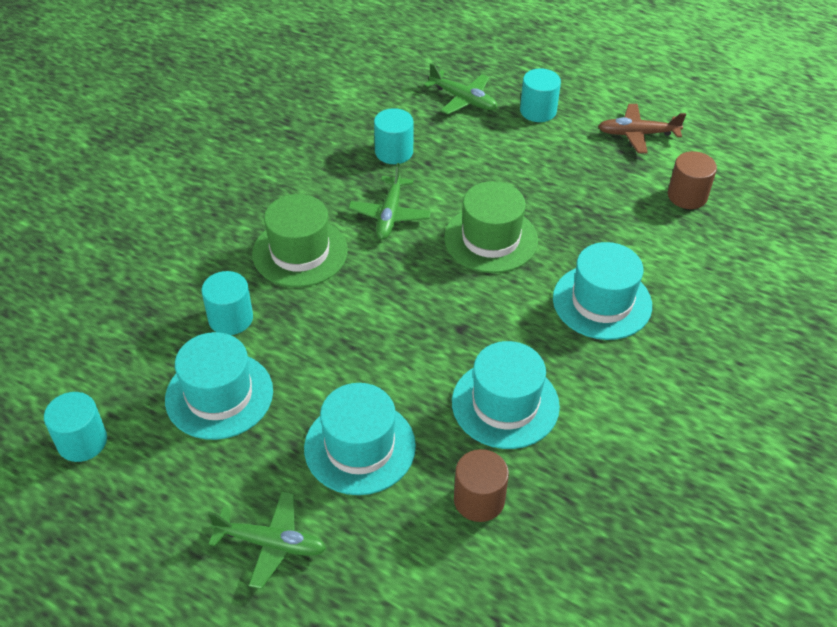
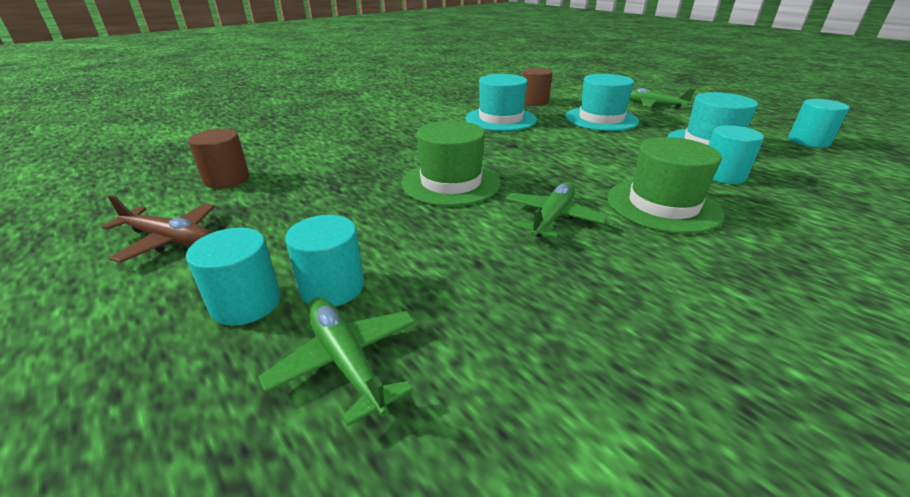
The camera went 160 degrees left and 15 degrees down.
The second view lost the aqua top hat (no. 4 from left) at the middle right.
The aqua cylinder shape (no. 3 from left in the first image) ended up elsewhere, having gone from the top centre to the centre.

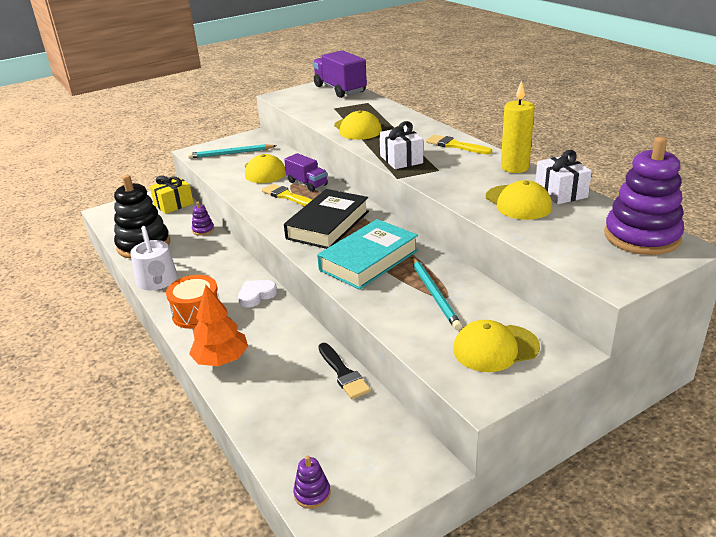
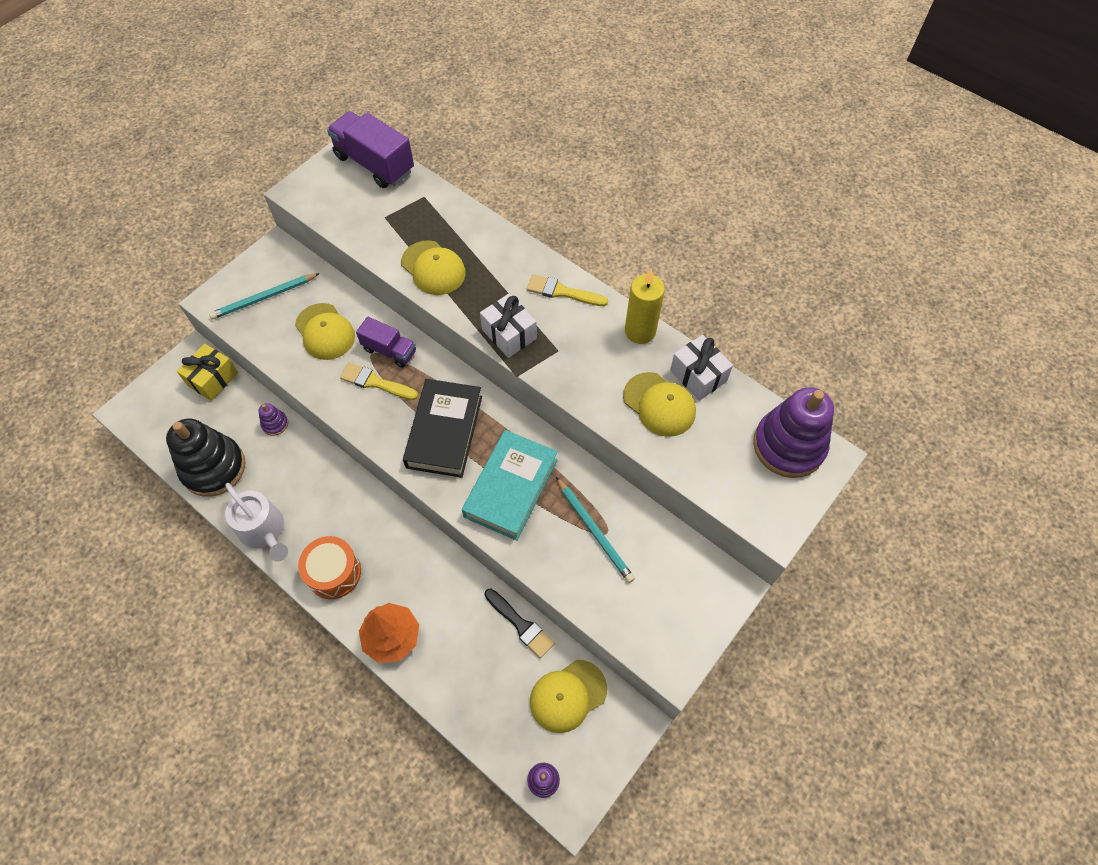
The camera went 20 degrees left and 30 degrees up.
The second view lost the pure white love heart at the centre.
The bright yellow peaked cap (no. 3 from left) ended up elsewhere, having gone from the middle right to the bottom centre.

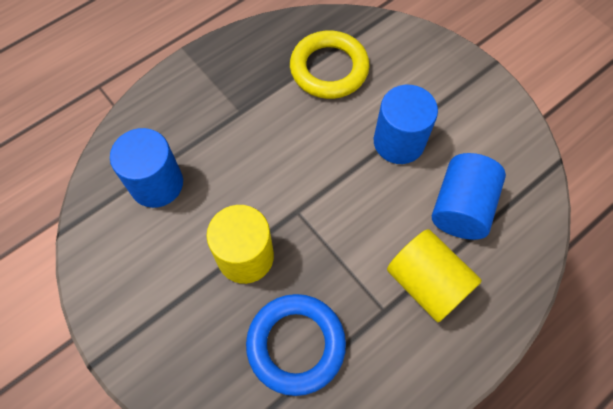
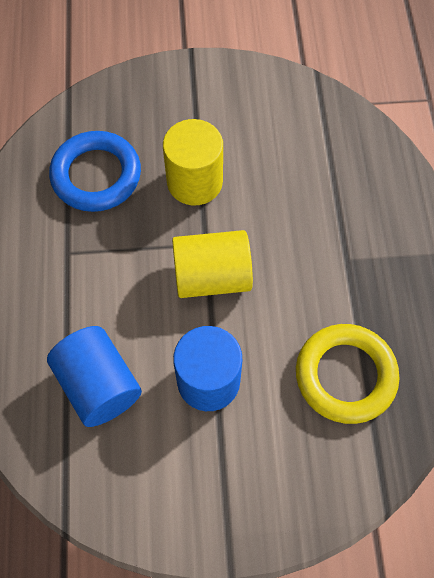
The camera went 125 degrees right and 0 degrees up.
The second view lost the cobalt cylinder shape (no. 1 from left) at the middle left.
The bright yellow cylinder shape (no. 2 from left) ended up elsewhere, having gone from the bottom right to the centre.

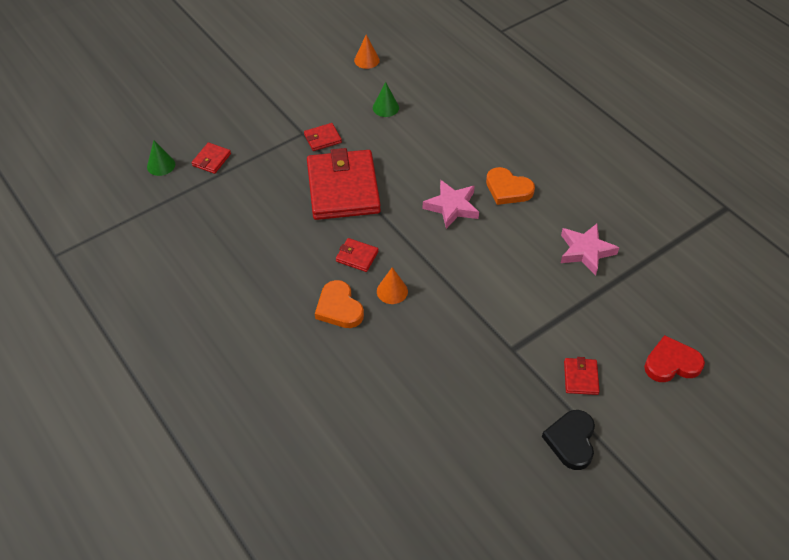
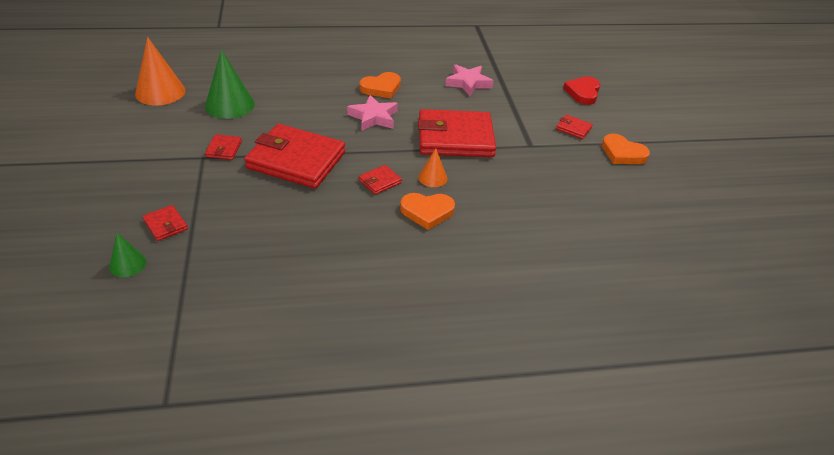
The camera went 65 degrees left and 10 degrees down.
The second view gained the red billfold (no. 5 from left) at the top centre.
What was the jet-black love heart at the bottom right turned into the bright orange love heart (no. 3 from left) at the top right.
The size of the bright orange cone (no. 1 from left) at the top centre changed by a factor of 1.84.
The size of the green cone (no. 2 from left) at the top centre changed by a factor of 1.84.

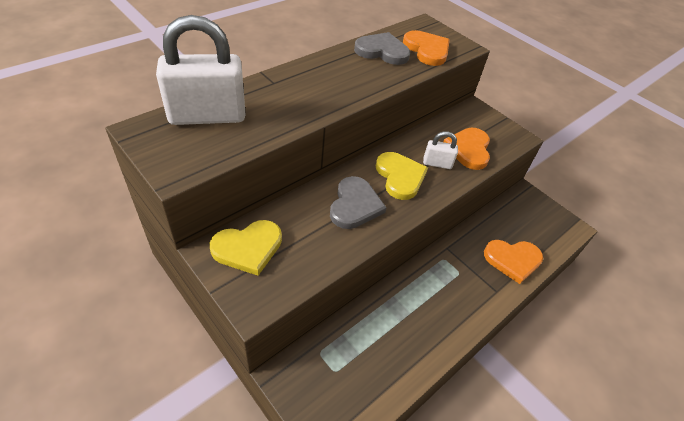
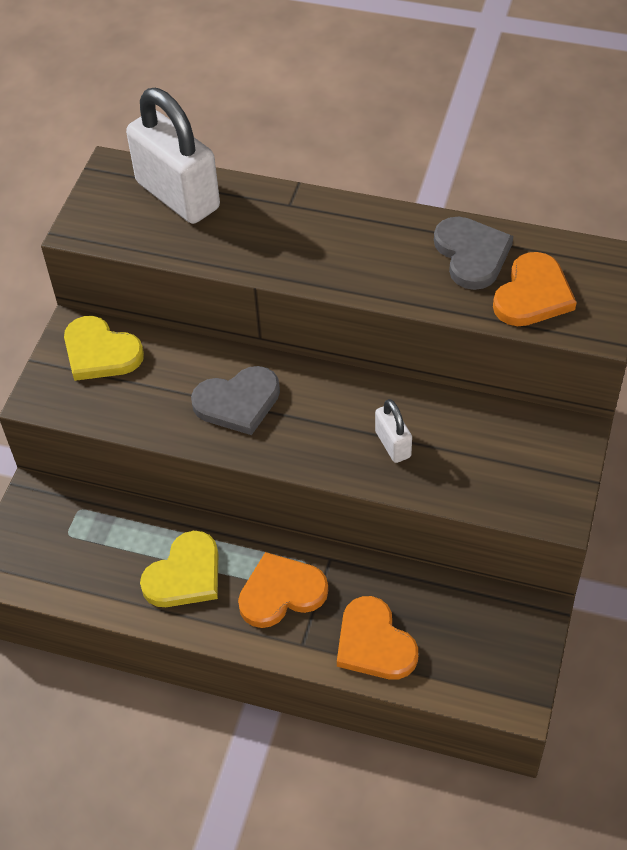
The camera went 65 degrees right and 5 degrees up.
The bright yellow love heart (no. 2 from left) ended up elsewhere, having gone from the centre to the bottom left.
The bright orange love heart (no. 2 from left in the first image) ended up elsewhere, having gone from the middle right to the bottom centre.

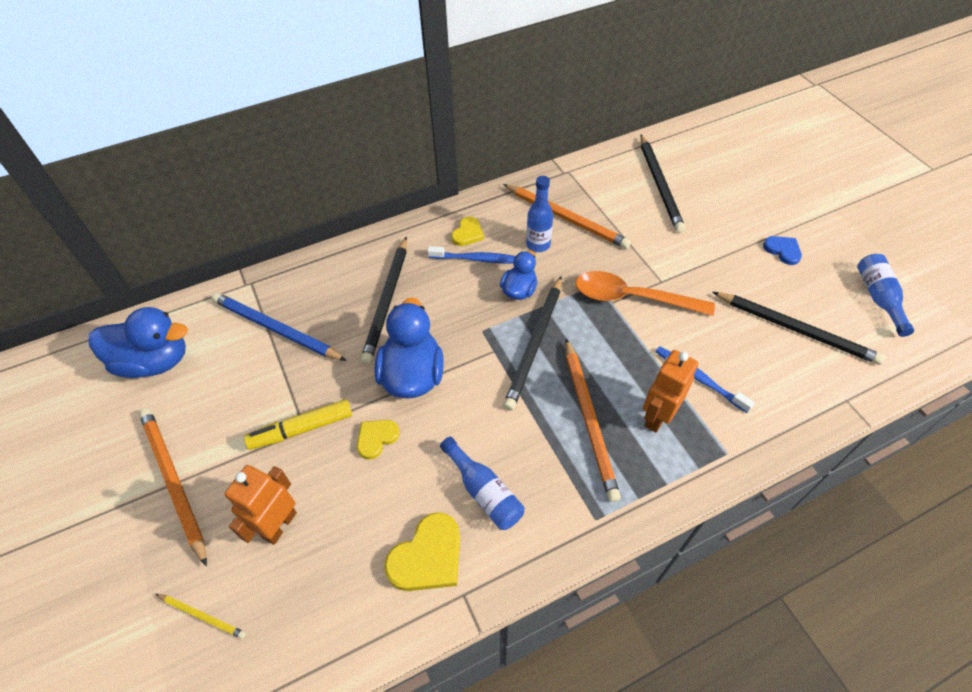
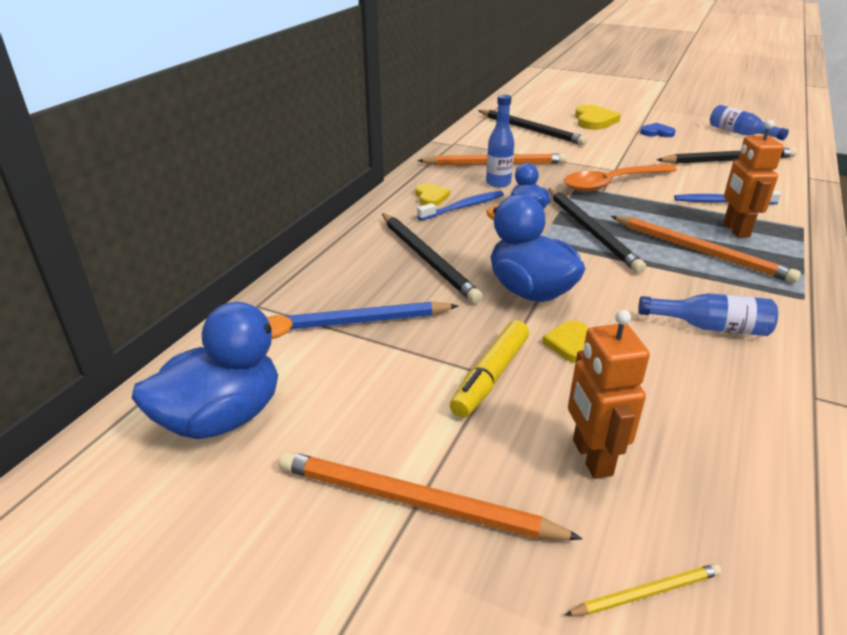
The camera went 40 degrees left and 20 degrees down.
The bright yellow love heart (no. 2 from left in the first image) ended up elsewhere, having gone from the bottom centre to the top right.

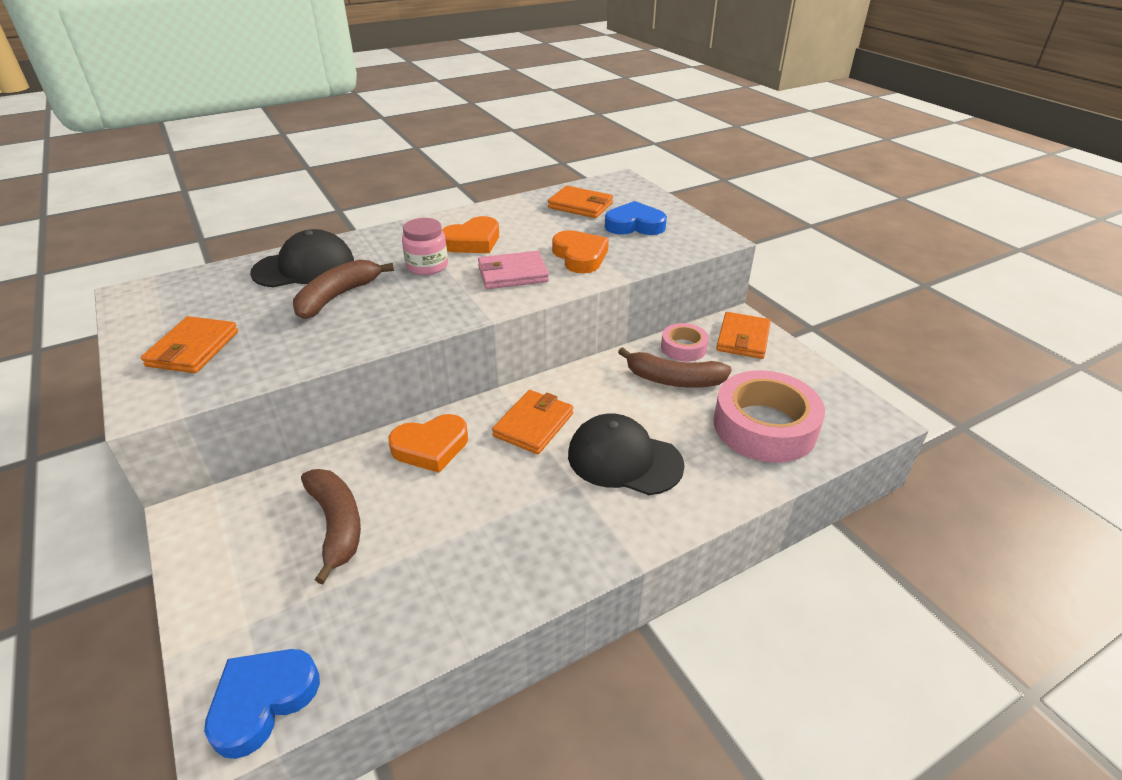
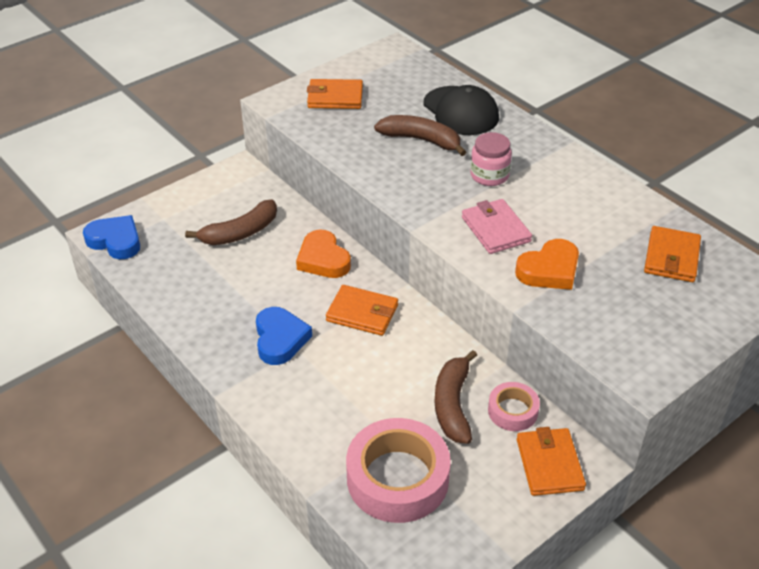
The camera went 80 degrees right and 5 degrees up.
The second view lost the bright orange love heart (no. 2 from left) at the top centre.
The second view lost the jet-black peaked cap (no. 2 from left) at the centre.
The cobalt love heart (no. 2 from left) ended up elsewhere, having gone from the top centre to the centre.
The bright orange billfold (no. 4 from left in the first image) at the centre ended up facing another way, 75 degrees clockwise from before.

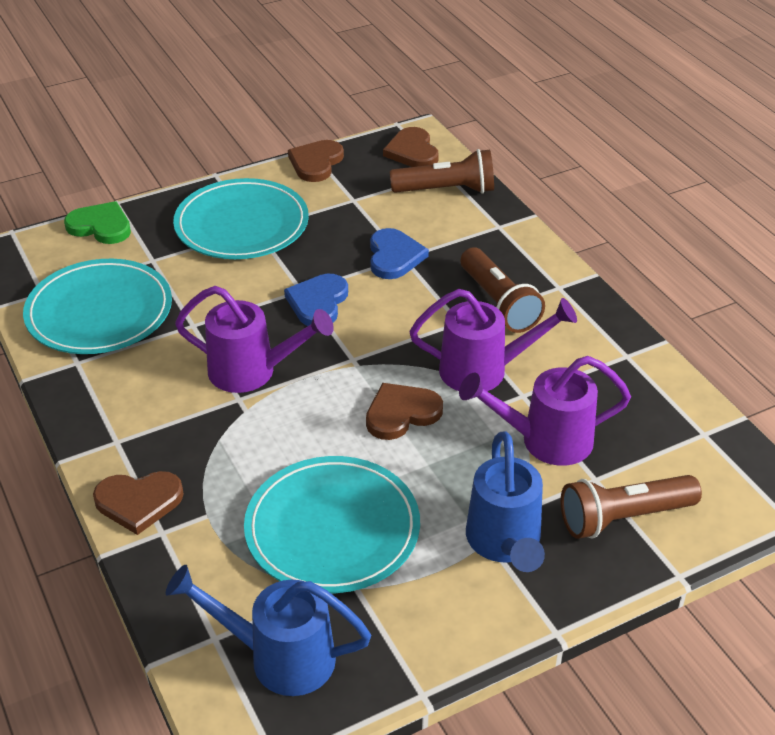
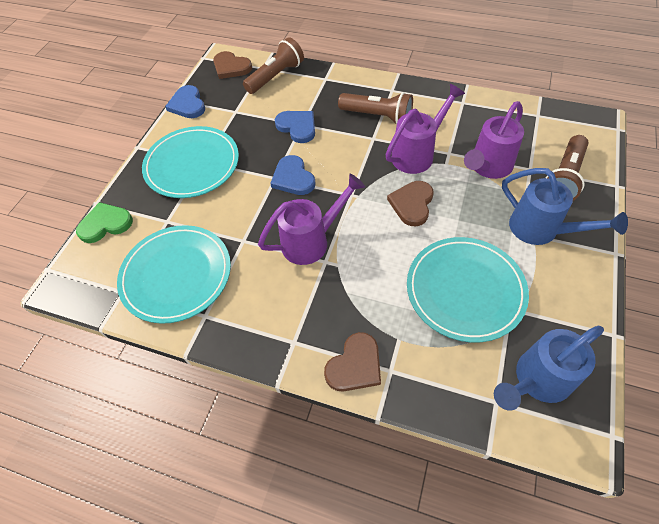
The camera went 40 degrees left and 15 degrees up.
What was the dark brown love heart (no. 2 from left) at the top centre turned into the cobalt love heart (no. 1 from left) at the top left.

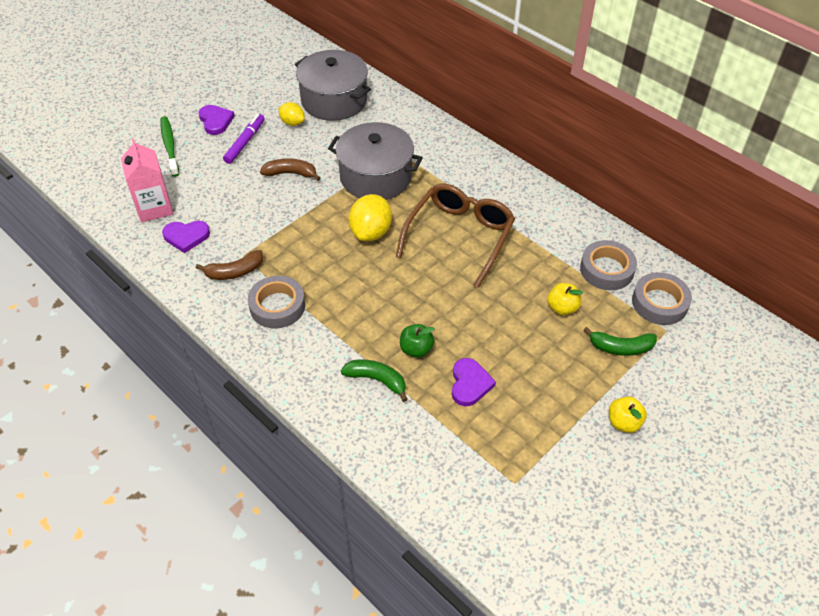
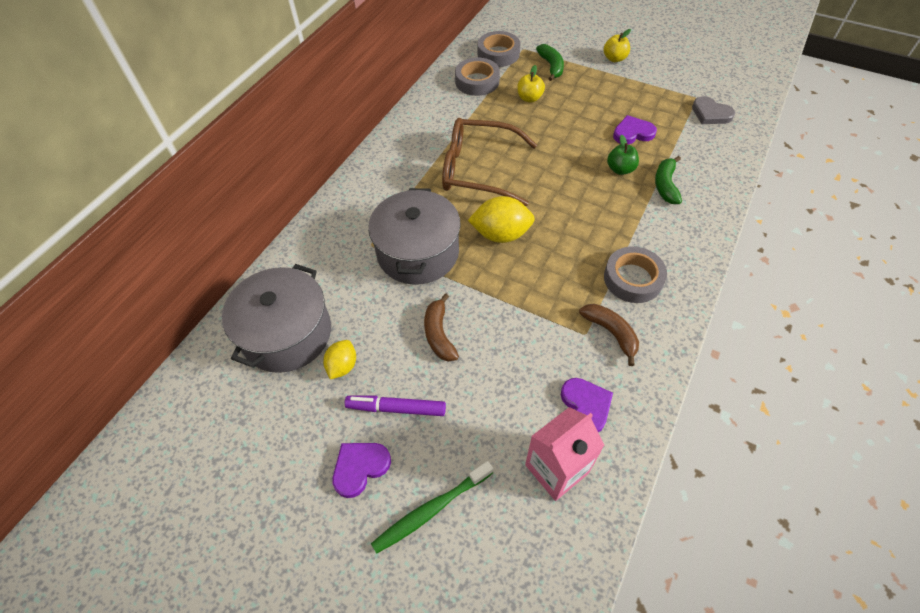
The camera went 105 degrees left and 5 degrees up.
The second view gained the ash-grey love heart at the top right.

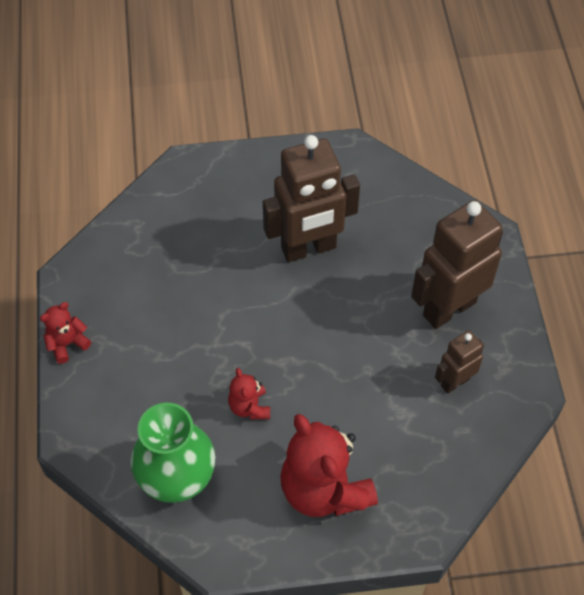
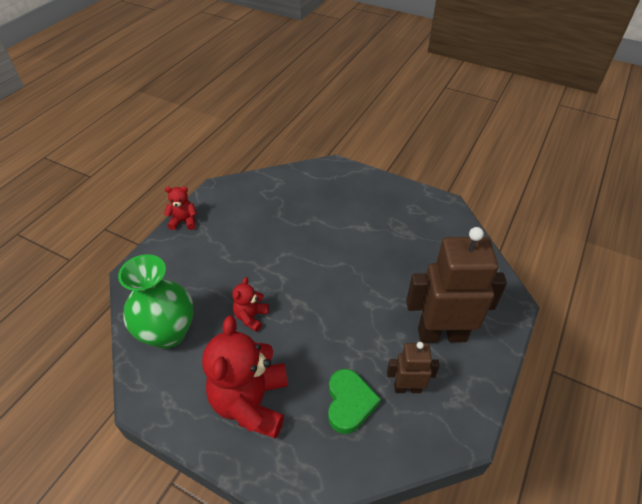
The camera went 35 degrees right and 10 degrees down.
The second view lost the dark brown robot figure (no. 1 from left) at the top centre.
The second view gained the green love heart at the bottom centre.

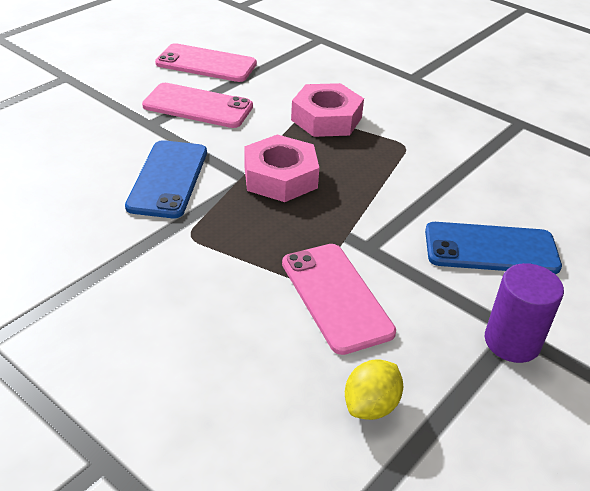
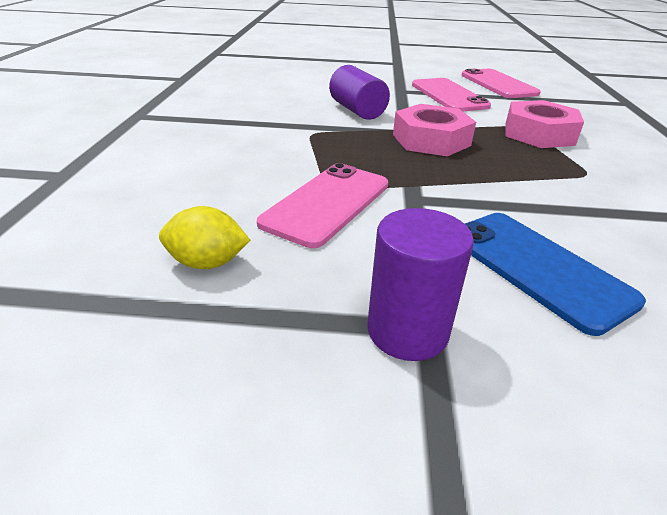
The camera went 55 degrees right and 5 degrees down.
Where the cobalt mobile phone (no. 1 from left) stood at the middle left, the royal purple cylinder shape (no. 1 from left) came to stand at the top centre.

